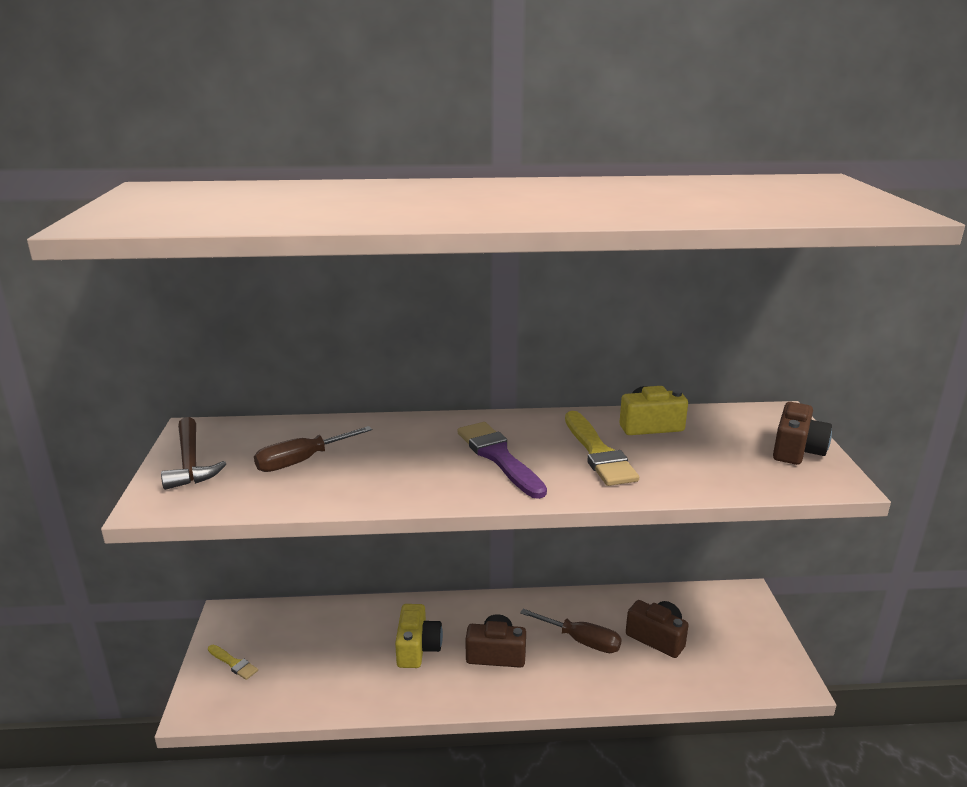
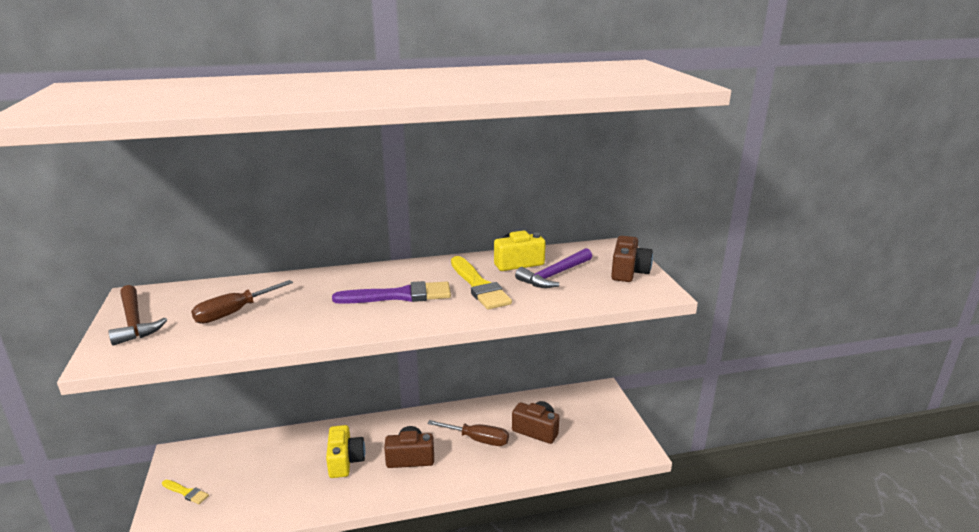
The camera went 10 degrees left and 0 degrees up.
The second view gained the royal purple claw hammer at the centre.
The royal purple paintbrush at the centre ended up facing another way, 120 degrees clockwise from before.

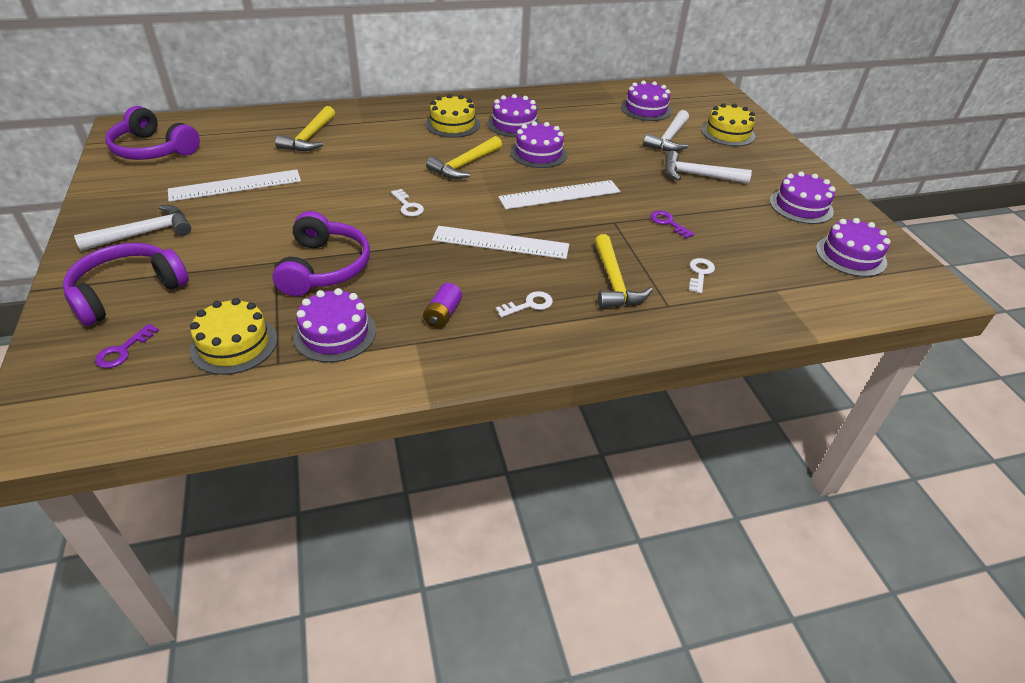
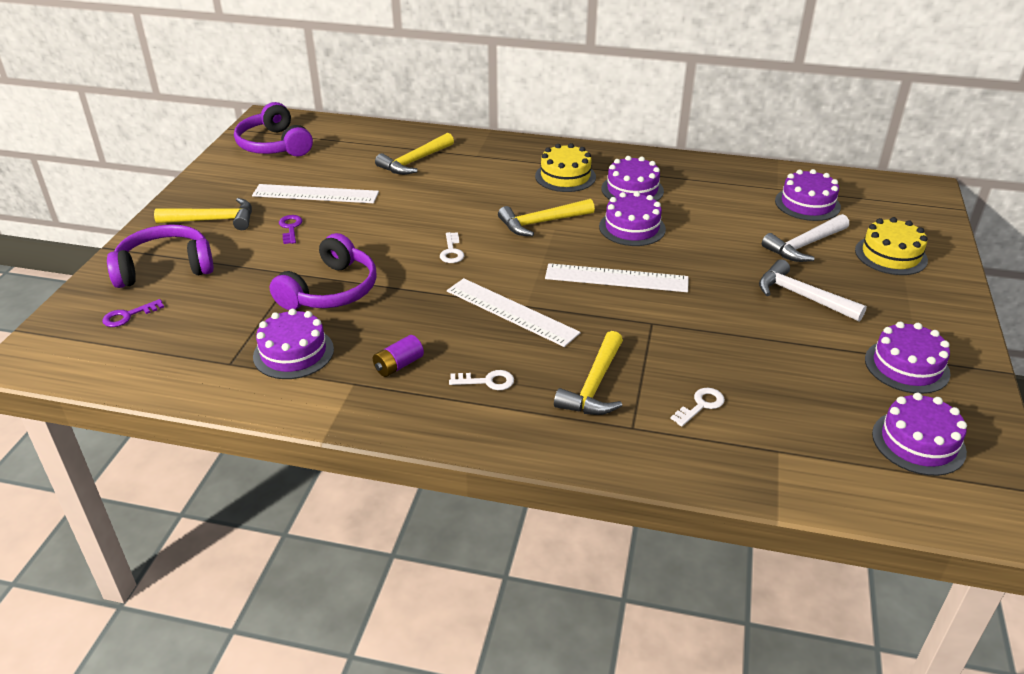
The camera went 30 degrees right and 5 degrees down.
The second view lost the bright yellow layer cake (no. 1 from left) at the middle left.
The royal purple door key (no. 2 from left) ended up elsewhere, having gone from the top centre to the middle left.
What was the pure white claw hammer (no. 1 from left) at the middle left turned into the bright yellow claw hammer (no. 1 from left) at the top left.

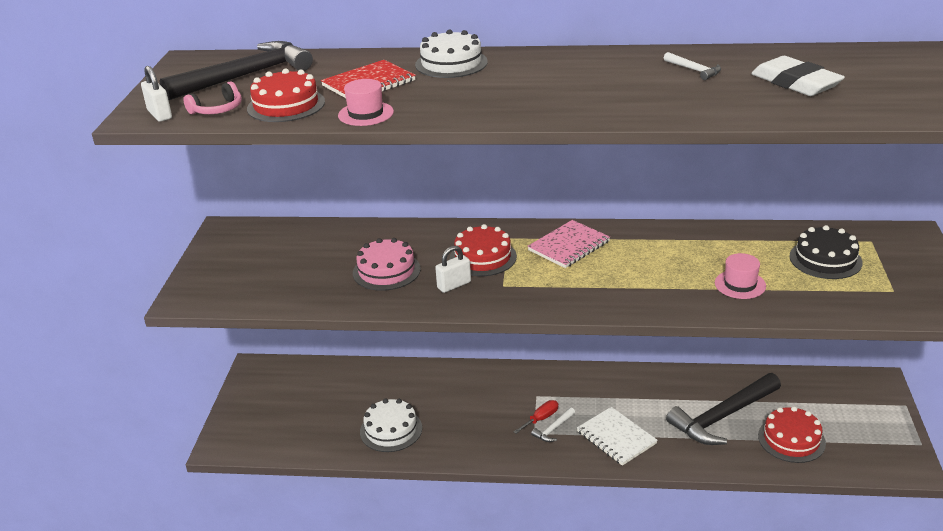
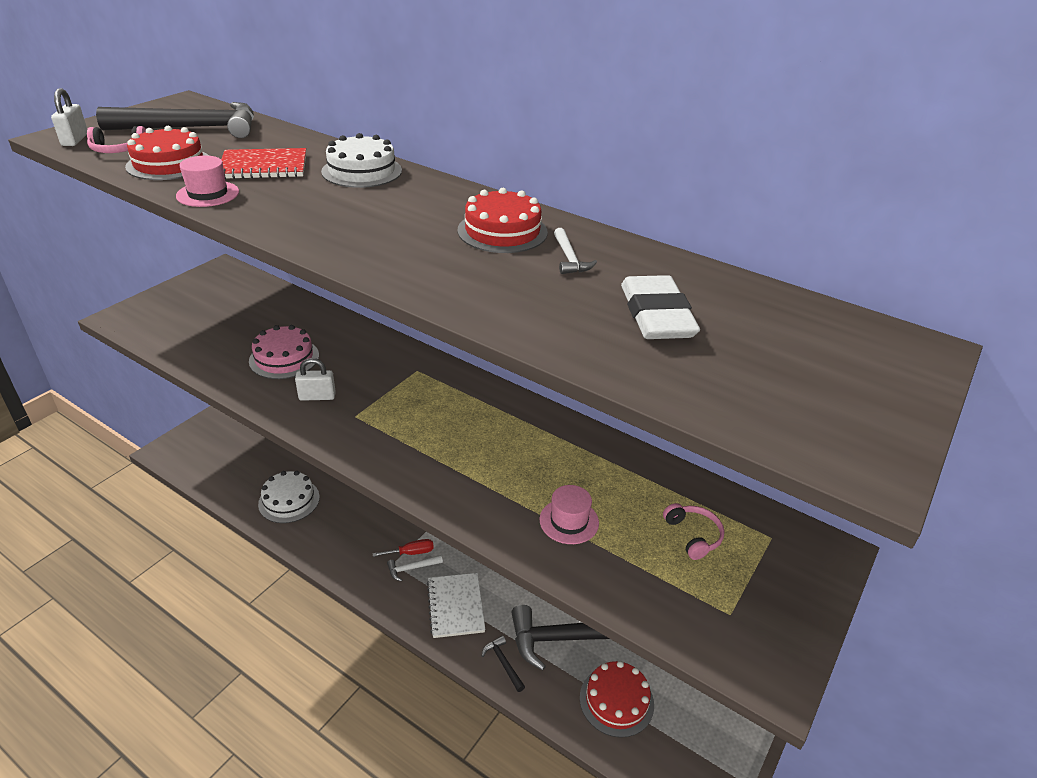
The camera went 25 degrees right and 5 degrees up.
The second view lost the rosy notebook at the centre.
The second view gained the jet-black claw hammer (no. 2 from left) at the bottom centre.
The red layer cake (no. 2 from left) ended up elsewhere, having gone from the centre to the top centre.
Where the jet-black layer cake stood at the middle right, the rosy headphones (no. 2 from left) came to stand at the bottom right.

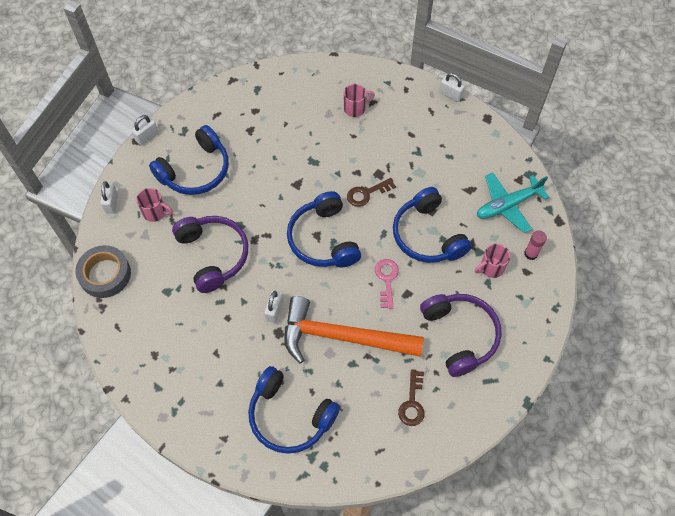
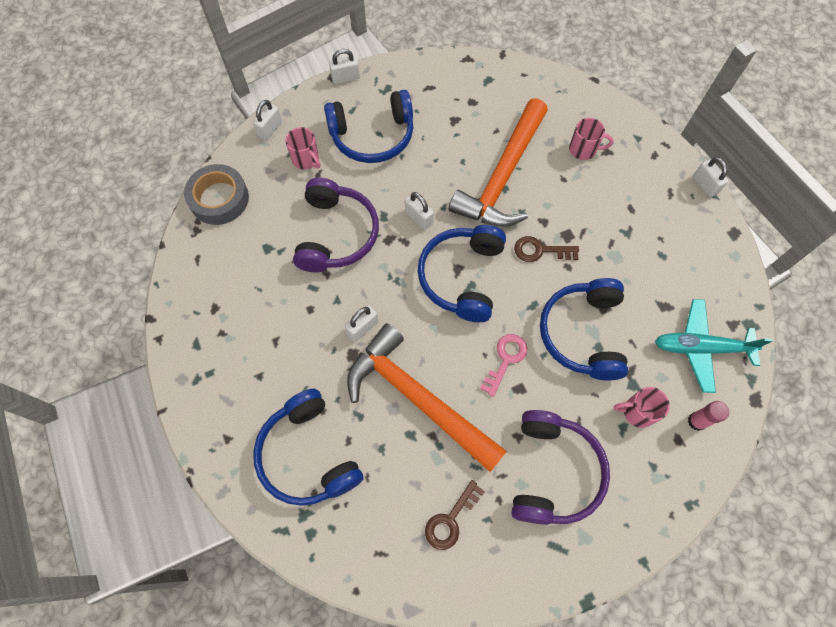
The camera went 30 degrees right and 5 degrees up.
The second view gained the pure white lock (no. 4 from left) at the centre.
The second view gained the bright orange claw hammer (no. 2 from left) at the top centre.

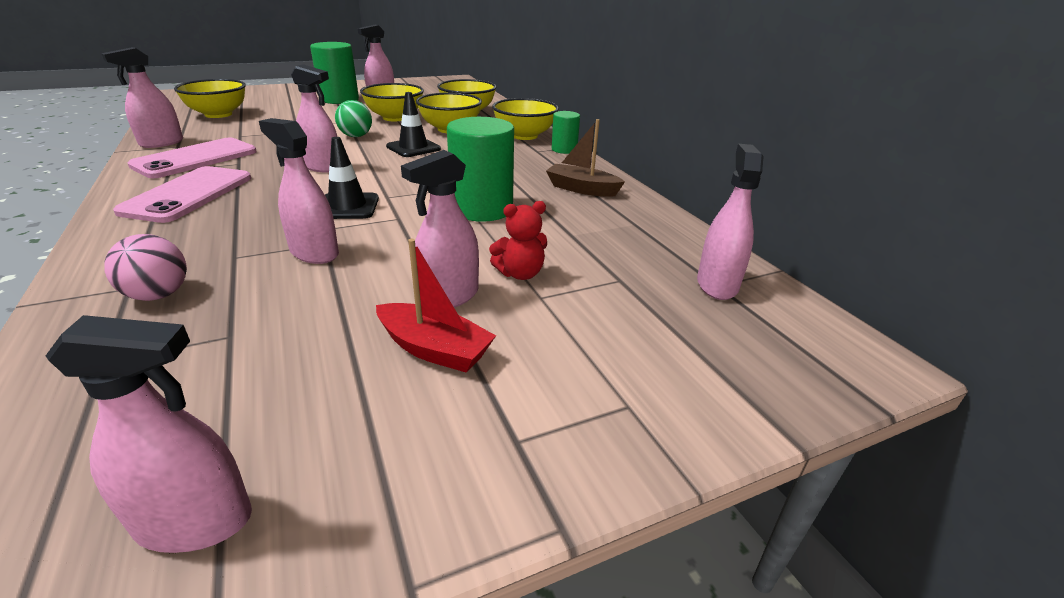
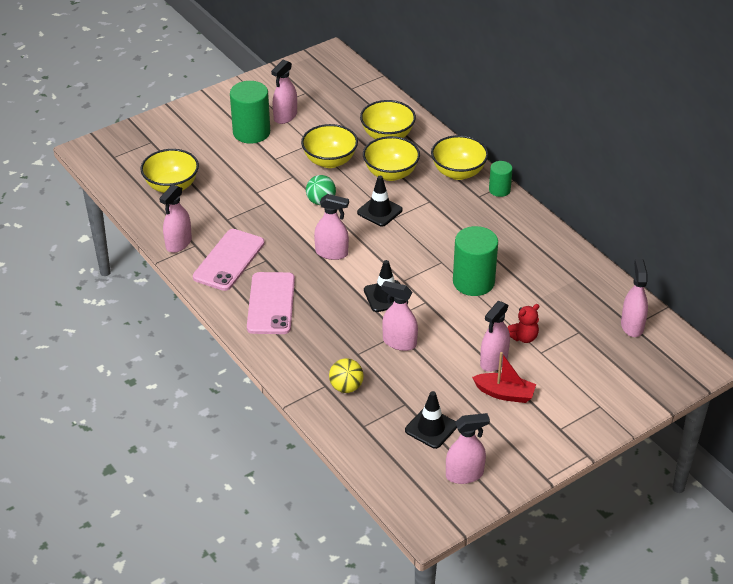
The camera went 10 degrees left and 10 degrees up.
The second view lost the dark brown sailboat at the top centre.
The second view gained the jet-black traffic cone (no. 3 from left) at the bottom centre.
What was the rosy play ball at the middle left turned into the bright yellow play ball at the centre.

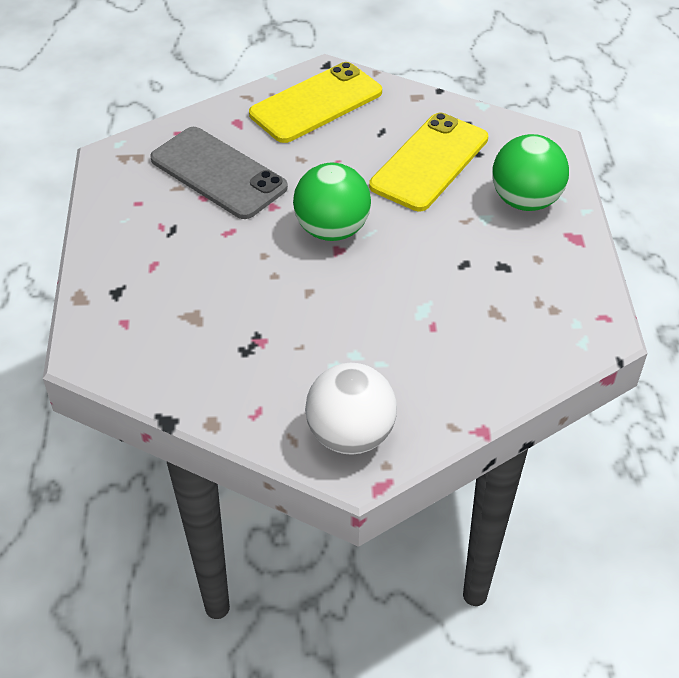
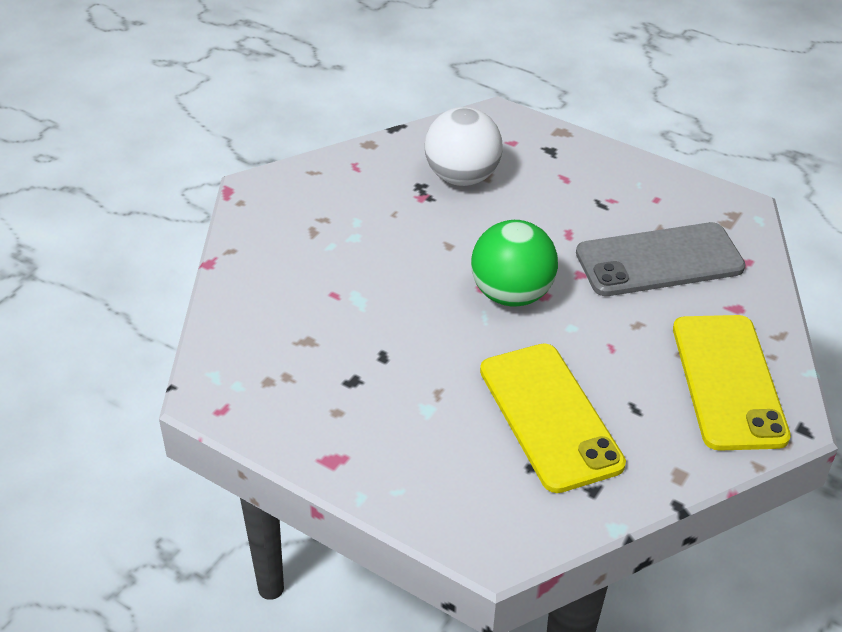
The camera went 125 degrees right and 5 degrees down.
The second view lost the green play ball (no. 2 from left) at the top right.
The pure white play ball ended up elsewhere, having gone from the centre to the top centre.

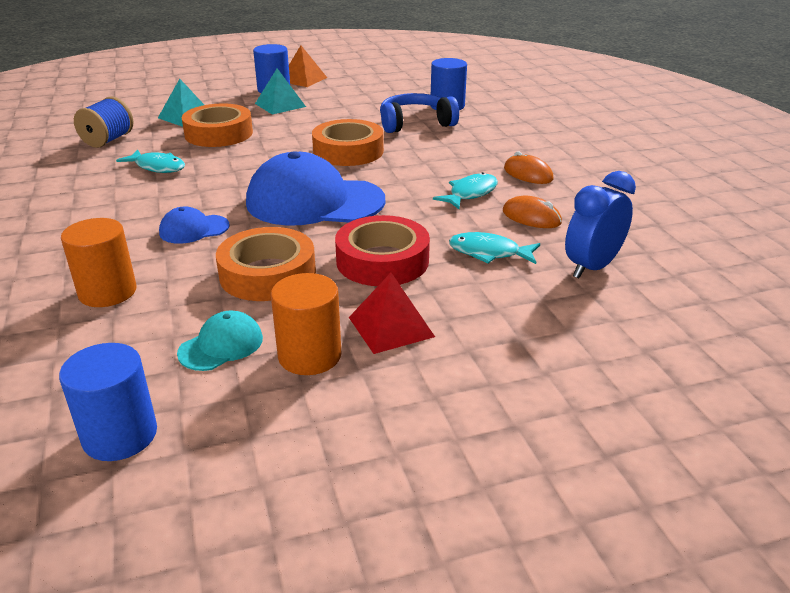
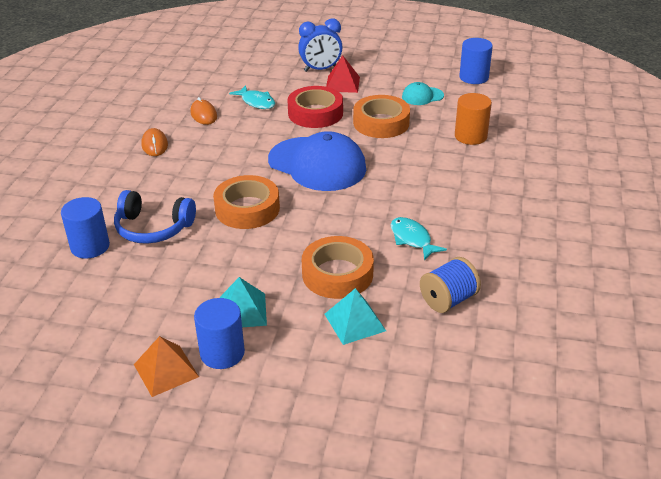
The camera went 150 degrees left and 5 degrees up.
The second view lost the cobalt peaked cap (no. 1 from left) at the middle left.
The second view lost the bright orange cylinder shape (no. 2 from left) at the centre.
The second view lost the aqua fish figure (no. 2 from left) at the top centre.
The cobalt alarm clock ended up elsewhere, having gone from the middle right to the top centre.

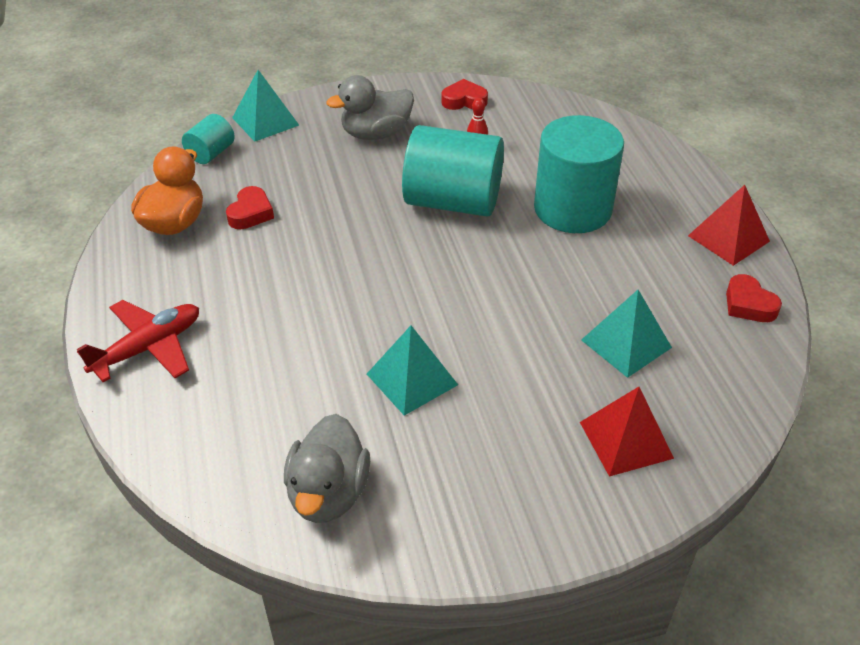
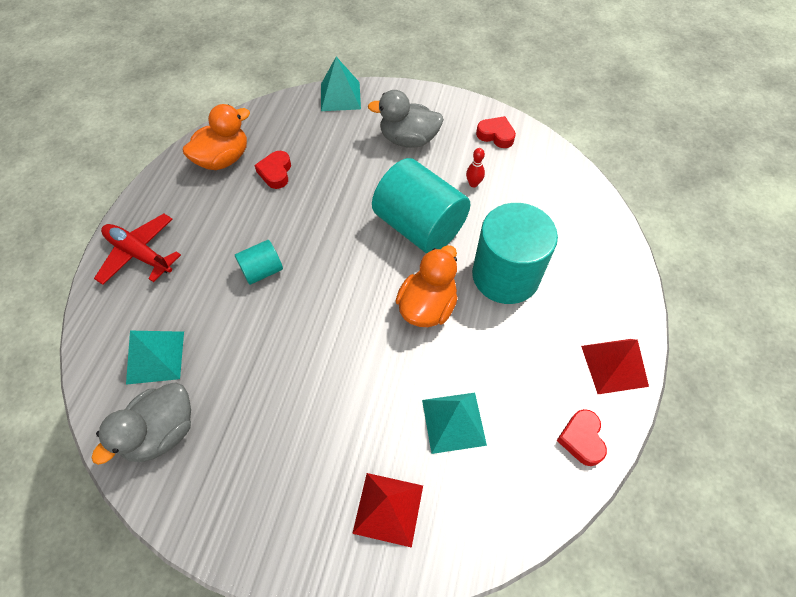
The camera went 30 degrees right and 15 degrees up.
The second view gained the bright orange toy duck (no. 2 from left) at the centre.
The aqua cylinder shape (no. 1 from left) ended up elsewhere, having gone from the top left to the middle left.
The aqua pyramid shape (no. 2 from left in the first image) ended up elsewhere, having gone from the centre to the middle left.
The red plane at the middle left ended up facing another way, 135 degrees counterclockwise from before.
The red love heart (no. 1 from left) at the top left ended up facing another way, 135 degrees clockwise from before.

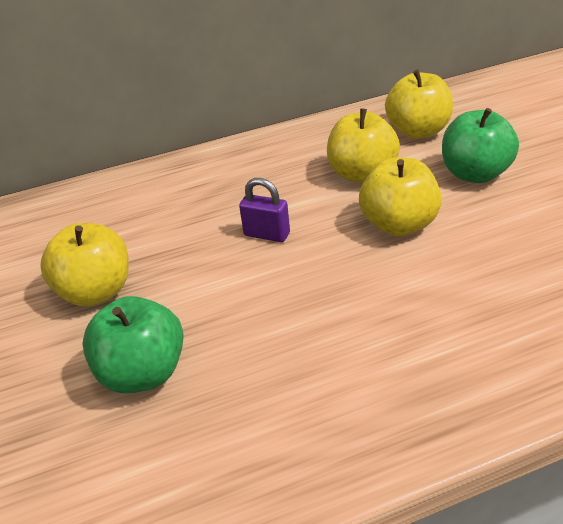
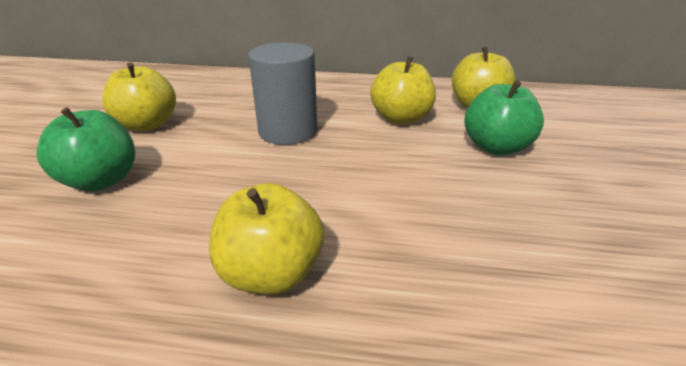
The camera went 25 degrees right and 5 degrees down.
The bright yellow apple (no. 3 from left in the first image) ended up elsewhere, having gone from the middle right to the centre.
Where the royal purple lock stood at the centre, the ash-grey cylinder shape came to stand at the top centre.

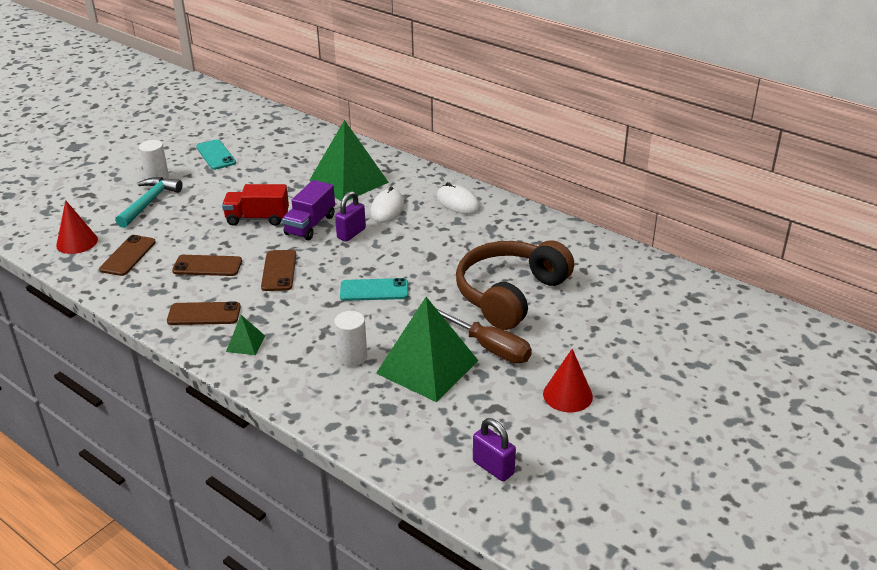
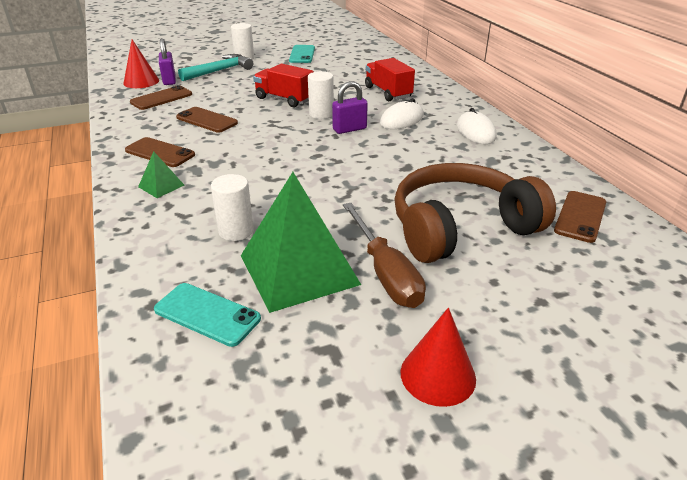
The camera went 30 degrees right and 0 degrees up.
The dark brown mobile phone (no. 4 from left) ended up elsewhere, having gone from the middle left to the middle right.
The aqua mobile phone (no. 2 from left in the first image) ended up elsewhere, having gone from the centre to the middle left.
The royal purple lock (no. 2 from left in the first image) ended up elsewhere, having gone from the bottom centre to the top left.
Where the royal purple truck stood at the centre, the pure white cylinder shape (no. 3 from left) came to stand at the top centre.
Where the green pyramid shape (no. 2 from left) stood at the top centre, the red truck (no. 2 from left) came to stand at the top centre.

